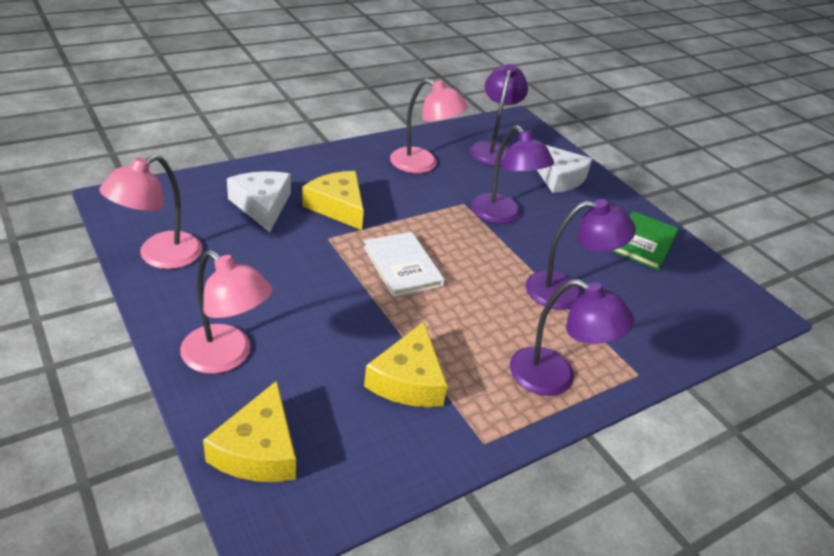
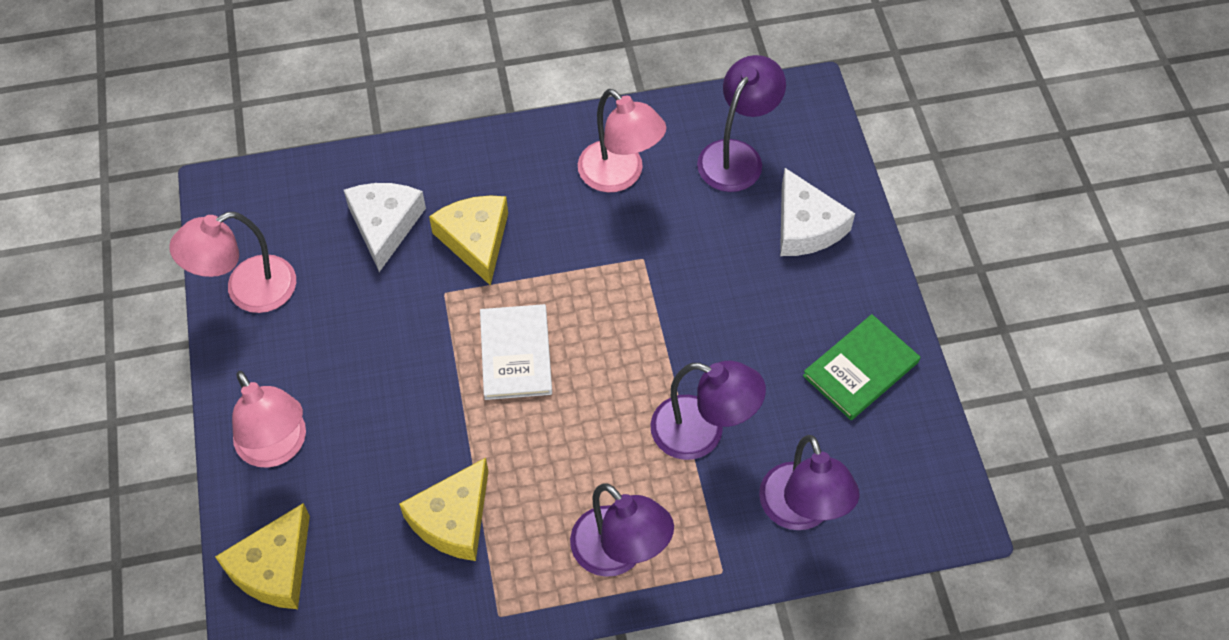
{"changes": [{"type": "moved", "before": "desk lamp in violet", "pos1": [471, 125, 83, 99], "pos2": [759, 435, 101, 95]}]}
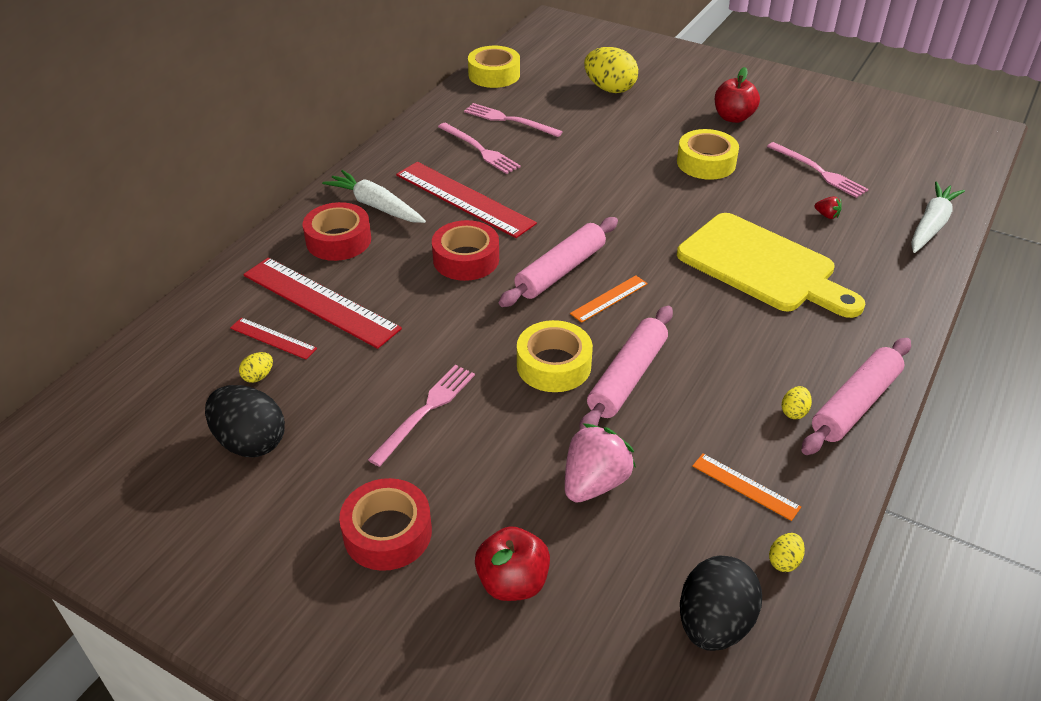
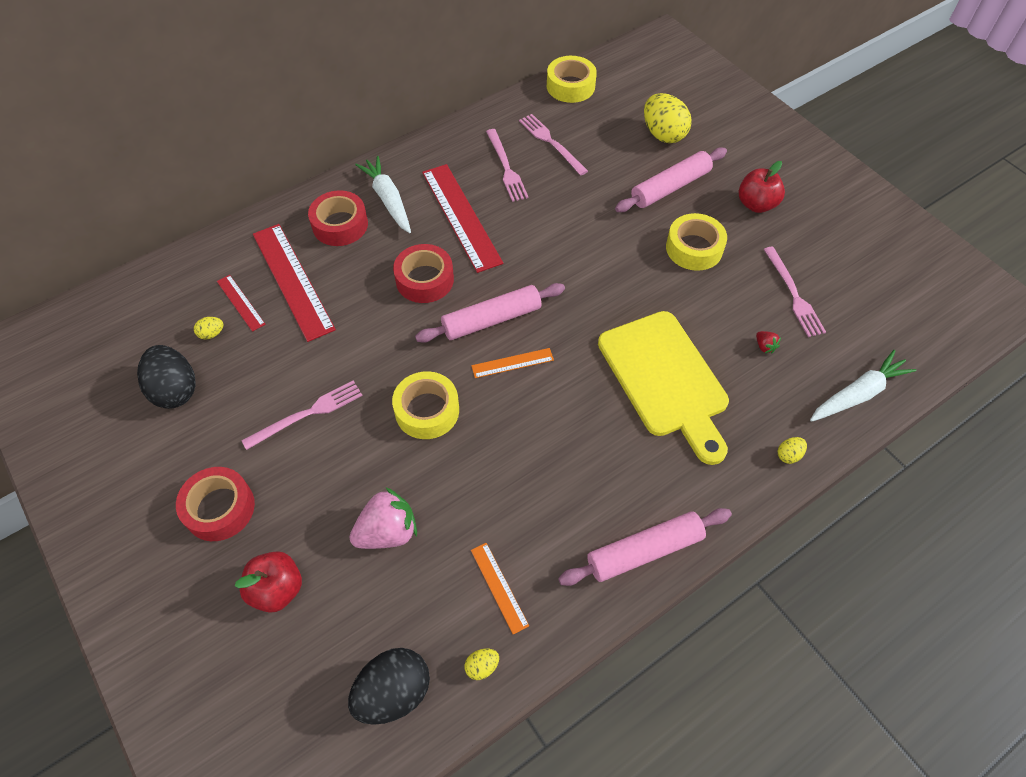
{"changes": [{"type": "moved", "before": "rolling pin in rose-pink", "pos1": [579, 306, 94, 125], "pos2": [615, 148, 112, 64]}, {"type": "moved", "before": "egg shape in bright yellow", "pos1": [781, 386, 31, 33], "pos2": [778, 437, 29, 27]}]}
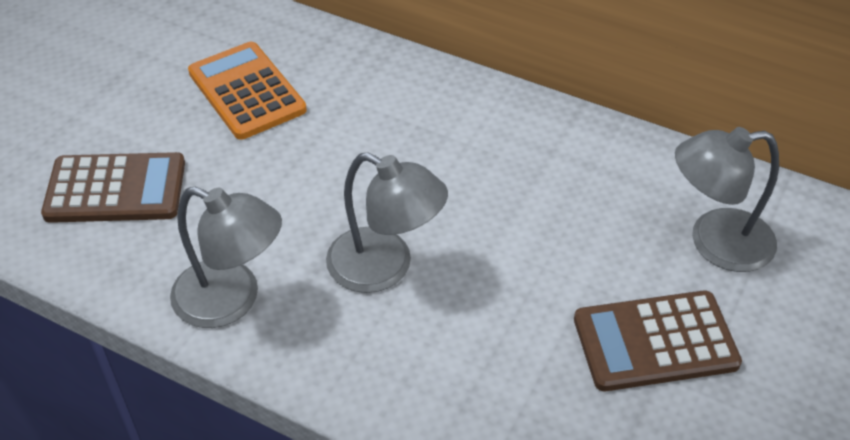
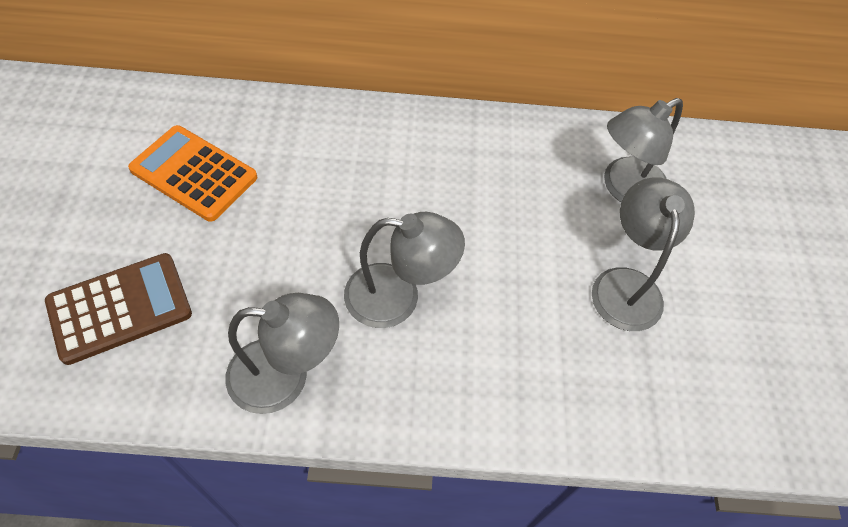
{"changes": [{"type": "replaced", "before": "adding machine in dark brown", "after": "desk lamp in ash-grey", "pos1": [574, 290, 168, 101], "pos2": [592, 177, 103, 154]}]}
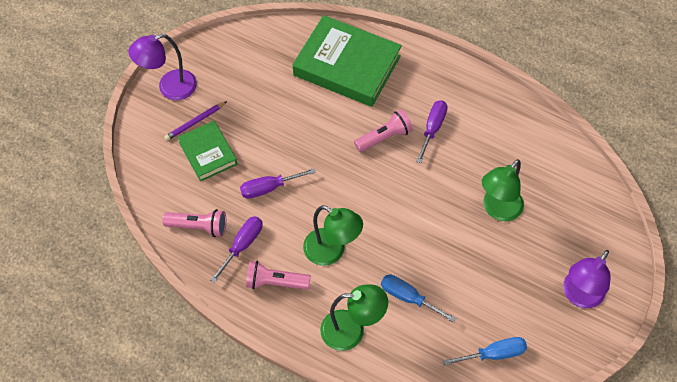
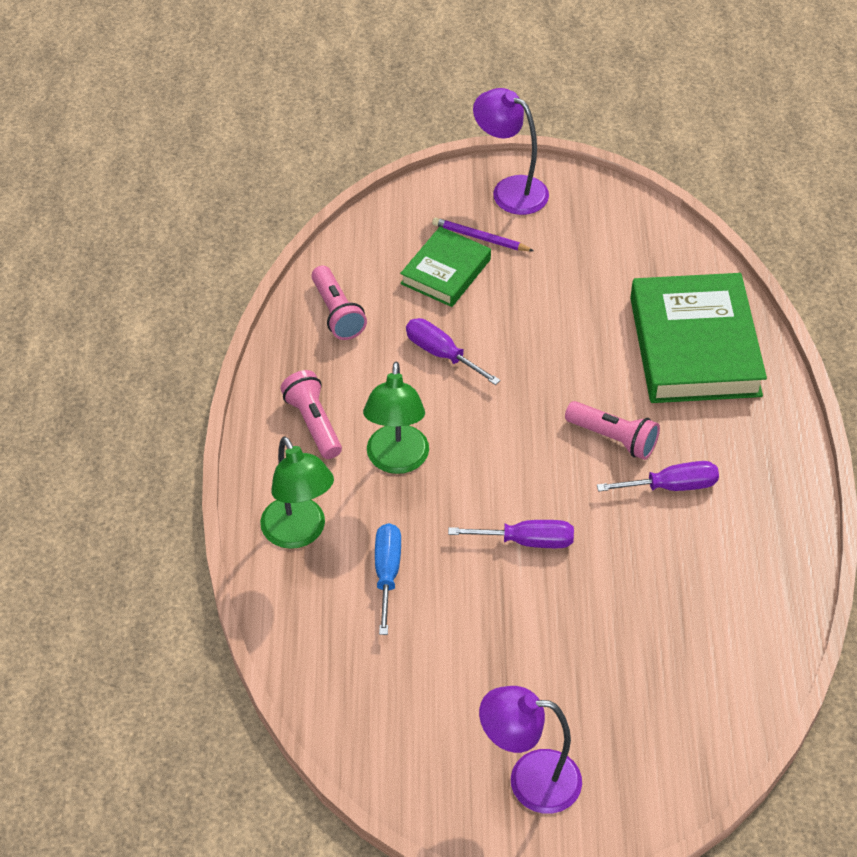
{"changes": [{"type": "removed", "before": "hand screwdriver in blue", "pos1": [443, 337, 84, 29]}, {"type": "removed", "before": "desk lamp in green", "pos1": [482, 159, 42, 62]}, {"type": "moved", "before": "hand screwdriver in violet", "pos1": [211, 216, 52, 67], "pos2": [448, 520, 126, 28]}]}
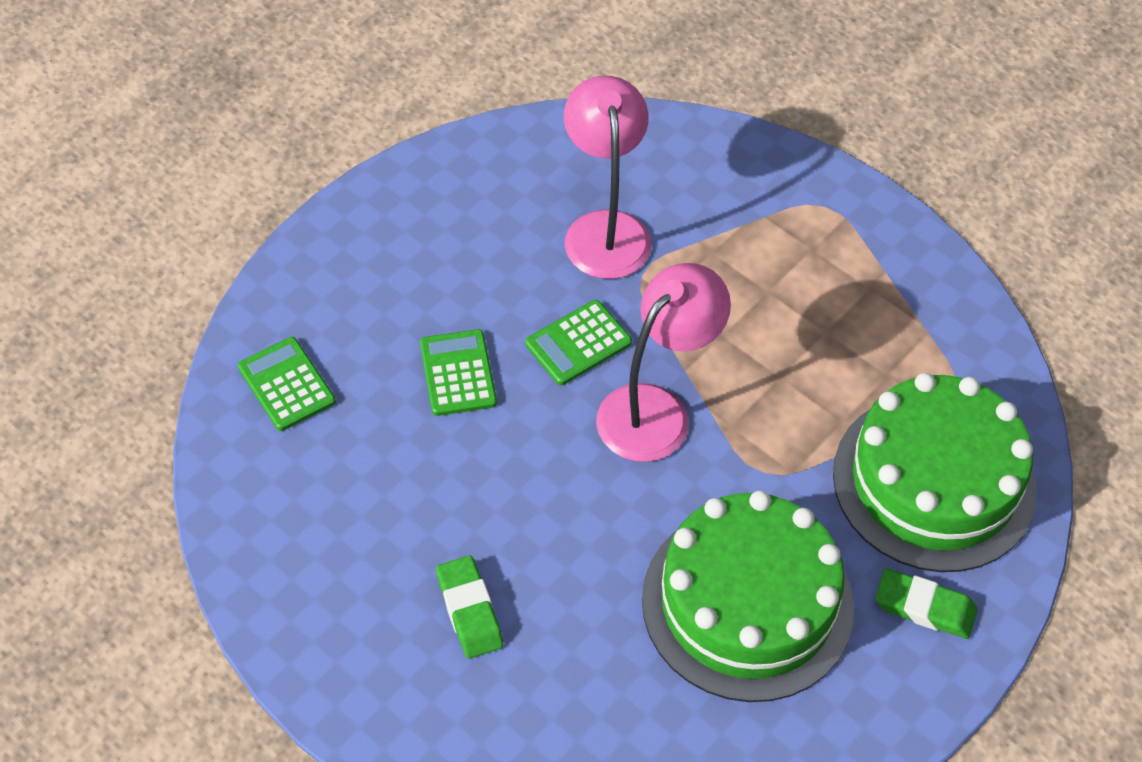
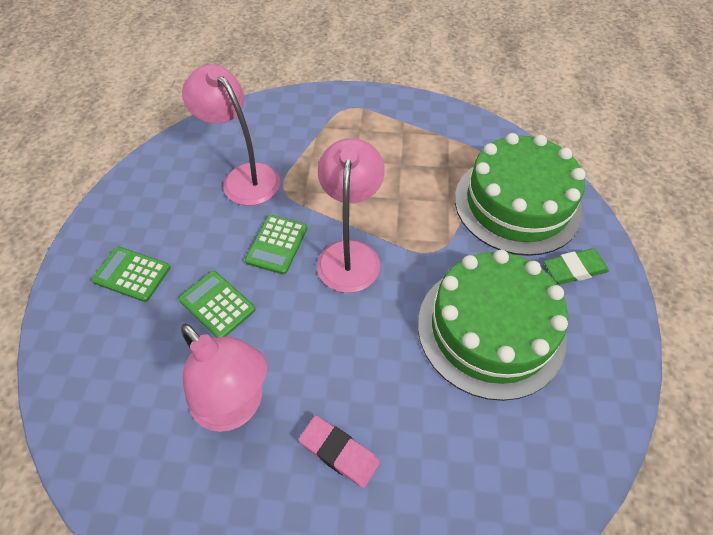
{"changes": [{"type": "added", "after": "desk lamp in rose-pink", "pos2": [181, 323, 86, 109]}, {"type": "moved", "before": "adding machine in green", "pos1": [238, 337, 98, 94], "pos2": [91, 247, 79, 55]}, {"type": "recoloured", "before": "gum eraser in green", "after": "gum eraser in rose-pink", "pos1": [436, 555, 67, 104], "pos2": [299, 416, 81, 72]}]}
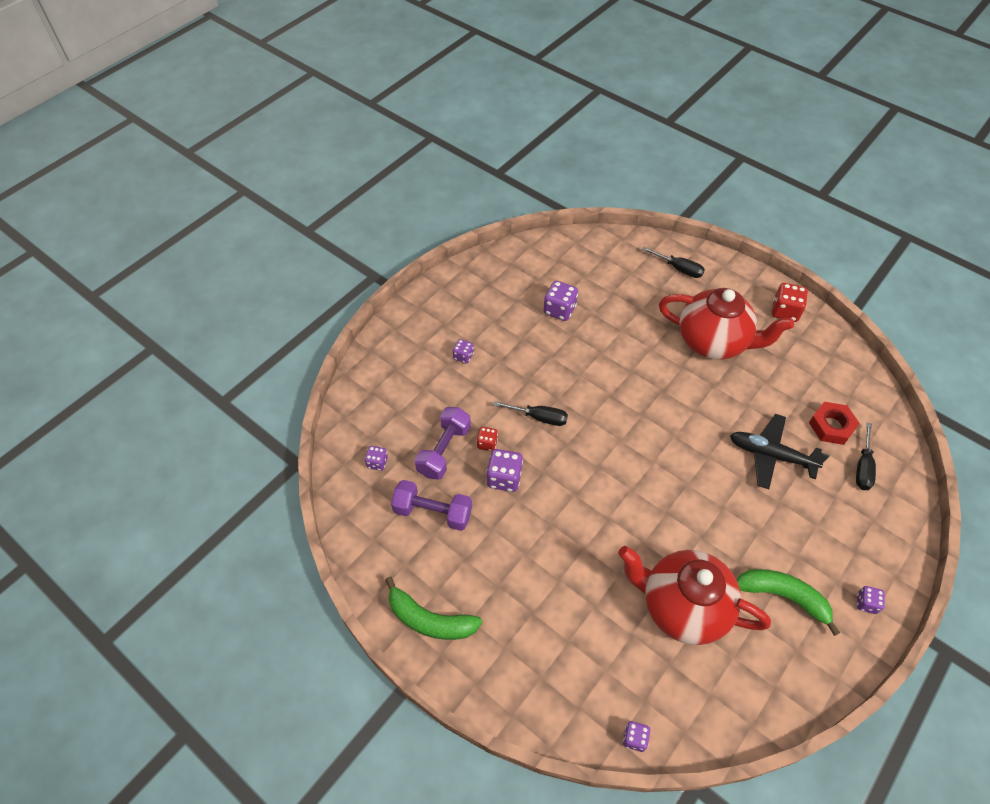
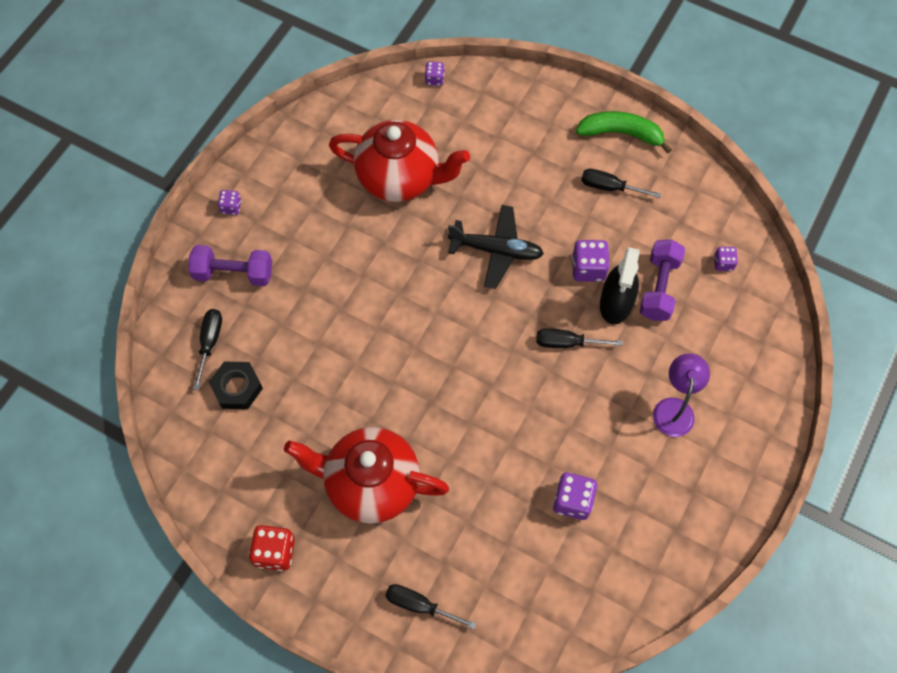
{"changes": [{"type": "removed", "before": "banana in green", "pos1": [737, 569, 103, 67]}, {"type": "added", "after": "hand screwdriver in ebony", "pos2": [581, 169, 80, 29]}, {"type": "moved", "before": "hand weight in violet", "pos1": [391, 480, 81, 51], "pos2": [188, 245, 84, 41]}, {"type": "moved", "before": "toy plane in ebony", "pos1": [730, 414, 100, 75], "pos2": [448, 205, 96, 84]}, {"type": "replaced", "before": "dice in violet", "after": "desk lamp in violet", "pos1": [453, 339, 21, 25], "pos2": [653, 353, 57, 84]}, {"type": "replaced", "before": "dice in crimson", "after": "spray bottle in ebony", "pos1": [477, 427, 21, 24], "pos2": [600, 247, 40, 77]}, {"type": "recoloured", "before": "nut in crimson", "after": "nut in ebony", "pos1": [809, 402, 51, 43], "pos2": [209, 362, 54, 47]}]}
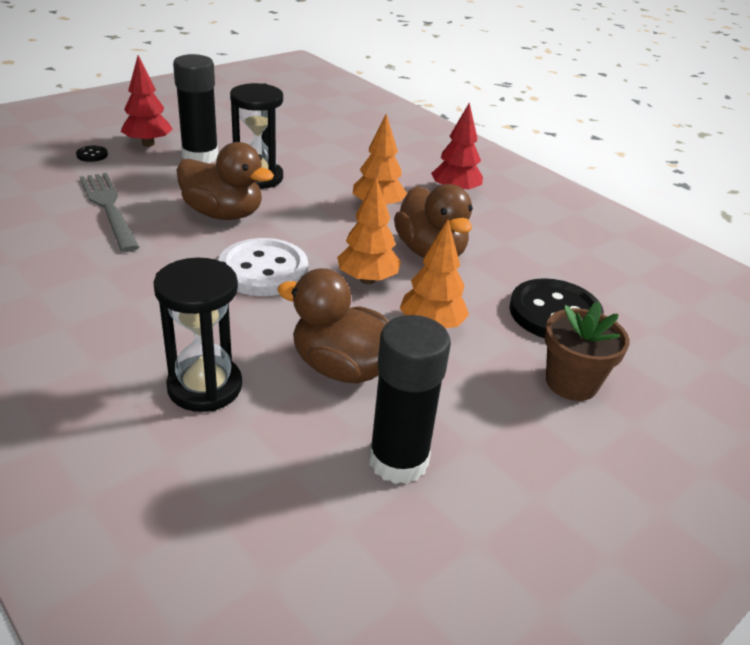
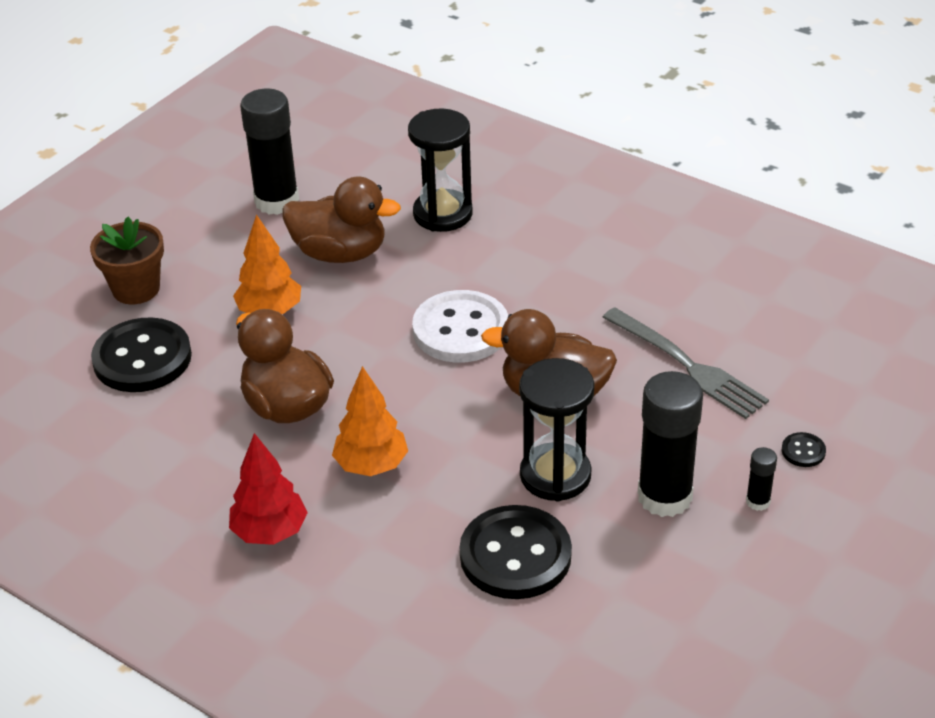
{"changes": [{"type": "removed", "before": "fir tree in orange-coloured", "pos1": [337, 177, 64, 107]}, {"type": "added", "after": "shirt button in ebony", "pos2": [460, 505, 112, 94]}, {"type": "replaced", "before": "fir tree in crimson", "after": "stick of glue in ebony", "pos1": [121, 55, 52, 92], "pos2": [746, 447, 31, 64]}]}
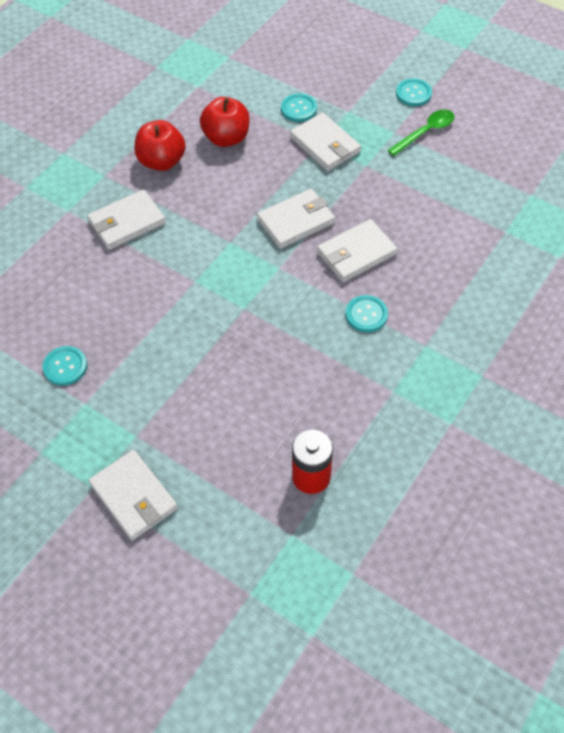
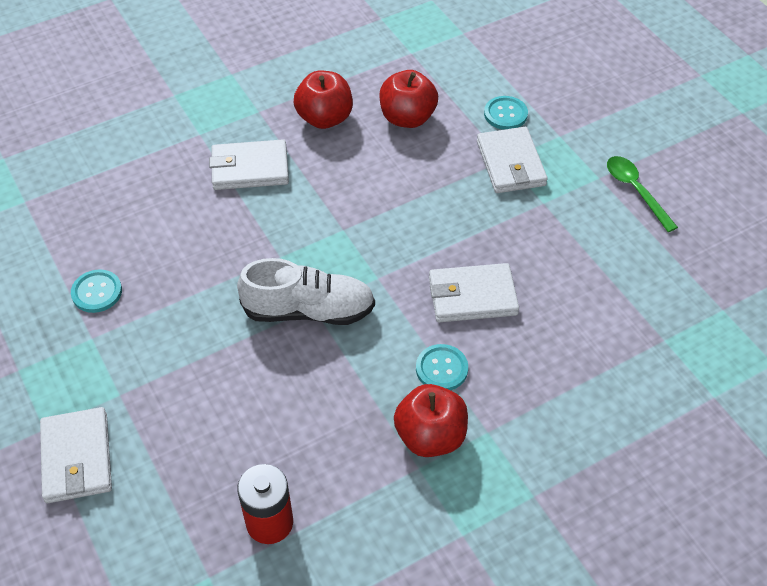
{"changes": [{"type": "removed", "before": "wallet in white", "pos1": [257, 189, 78, 60]}, {"type": "removed", "before": "shirt button in teal", "pos1": [396, 78, 36, 28]}, {"type": "added", "after": "lace-up shoe in white", "pos2": [237, 258, 138, 67]}, {"type": "added", "after": "apple in crimson", "pos2": [394, 384, 74, 73]}, {"type": "turned", "before": "tablespoon in green", "pos1": [388, 110, 67, 46], "pos2": [607, 156, 71, 76], "turn": -105}]}
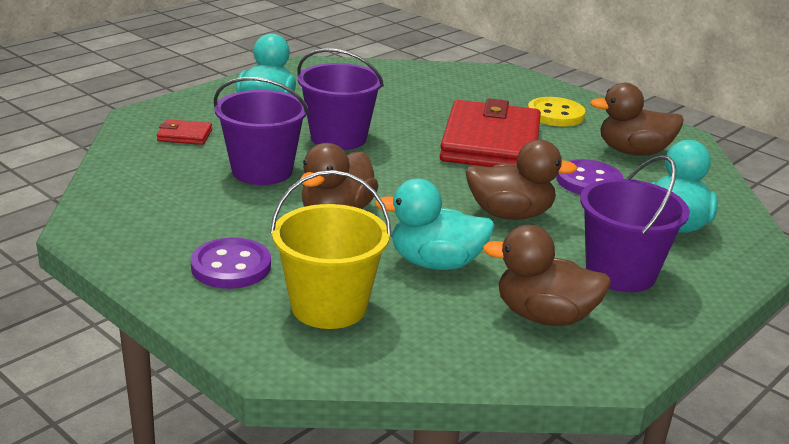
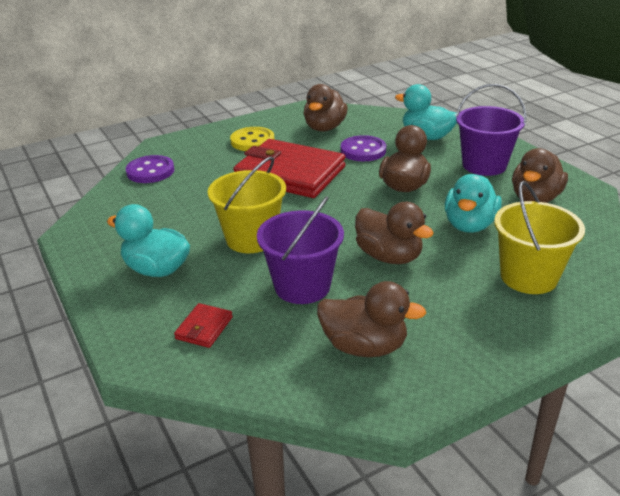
{"changes": [{"type": "added", "after": "duck in dark brown", "pos2": [317, 281, 109, 76]}, {"type": "moved", "before": "shirt button in violet", "pos1": [190, 238, 81, 51], "pos2": [126, 155, 48, 28]}, {"type": "recoloured", "before": "bucket in violet", "after": "bucket in bright yellow", "pos1": [297, 48, 87, 102], "pos2": [207, 156, 79, 97]}]}
